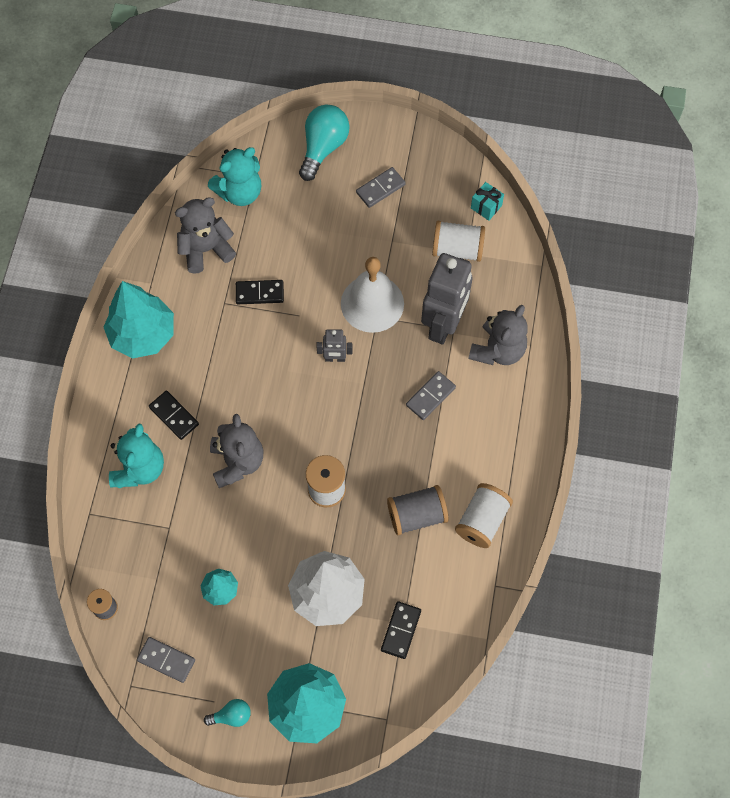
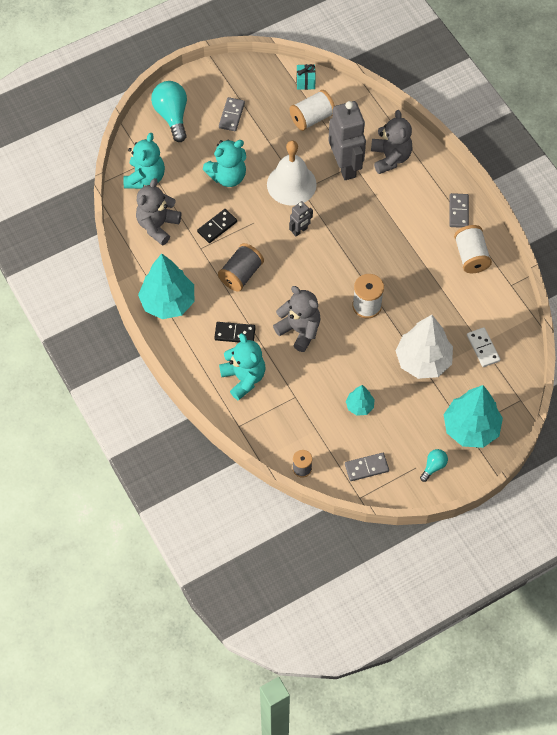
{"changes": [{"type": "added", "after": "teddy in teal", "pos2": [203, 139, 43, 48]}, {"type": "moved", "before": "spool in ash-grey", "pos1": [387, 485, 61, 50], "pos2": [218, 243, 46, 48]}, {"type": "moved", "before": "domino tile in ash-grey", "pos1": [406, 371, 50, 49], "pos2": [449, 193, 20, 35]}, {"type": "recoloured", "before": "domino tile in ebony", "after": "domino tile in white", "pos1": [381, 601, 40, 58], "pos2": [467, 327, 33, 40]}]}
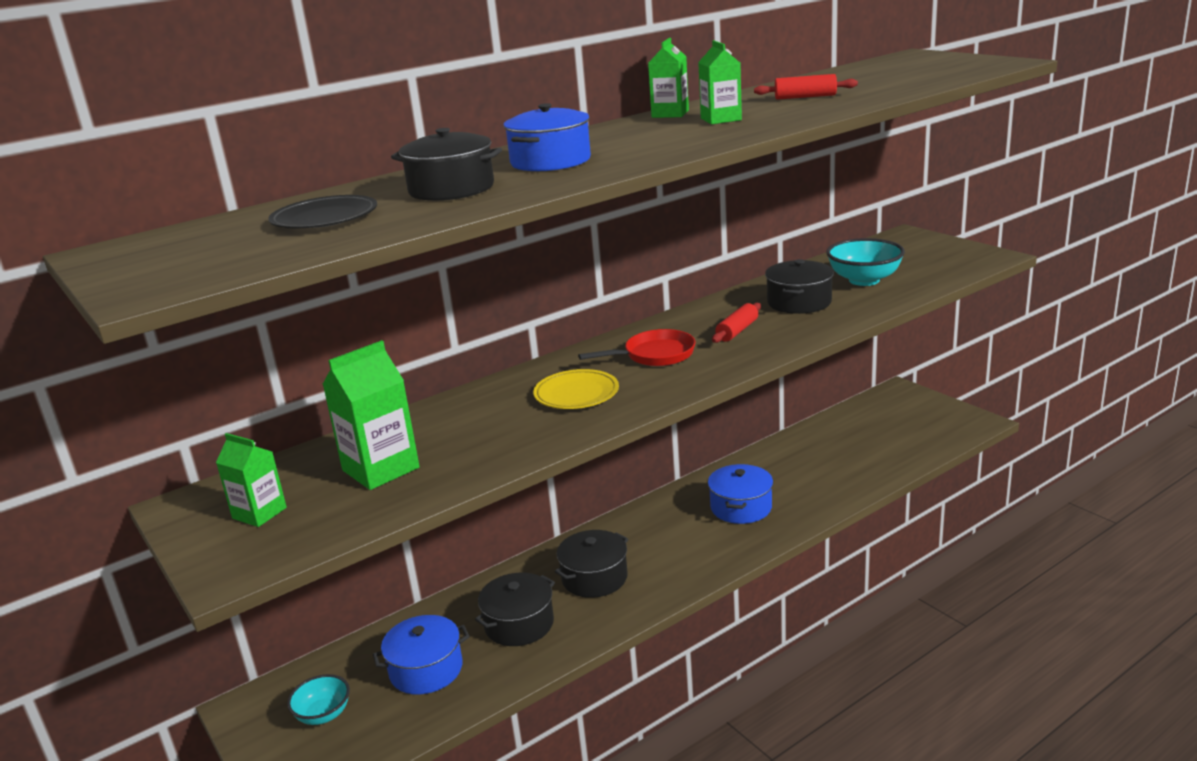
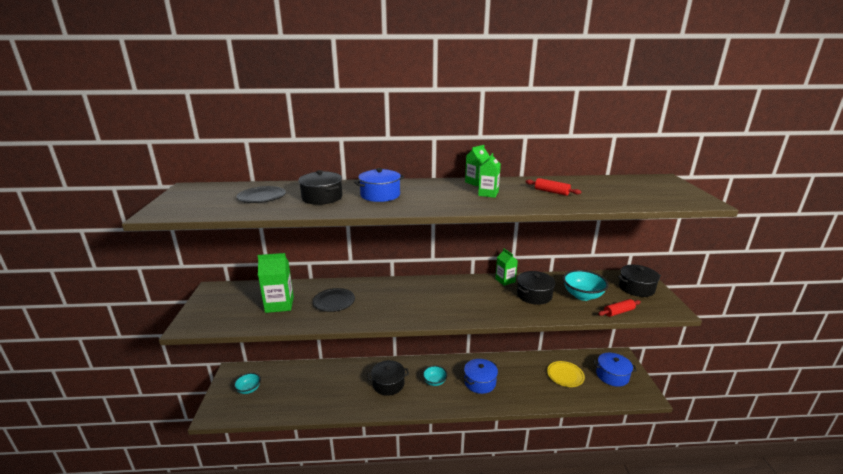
{"changes": [{"type": "removed", "before": "skillet in crimson", "pos1": [578, 329, 118, 37]}, {"type": "added", "after": "dinner plate in ebony", "pos2": [313, 288, 42, 24]}, {"type": "added", "after": "deep dish in teal", "pos2": [422, 365, 26, 21]}, {"type": "moved", "before": "juice carton in green", "pos1": [216, 433, 71, 94], "pos2": [495, 248, 23, 38]}, {"type": "moved", "before": "stockpot in blue", "pos1": [373, 615, 97, 80], "pos2": [593, 353, 44, 34]}, {"type": "moved", "before": "stockpot in ebony", "pos1": [475, 573, 80, 73], "pos2": [617, 265, 44, 32]}, {"type": "moved", "before": "dinner plate in bright yellow", "pos1": [533, 369, 86, 40], "pos2": [547, 361, 38, 26]}, {"type": "moved", "before": "rolling pin in crimson", "pos1": [712, 303, 49, 40], "pos2": [598, 299, 43, 18]}]}
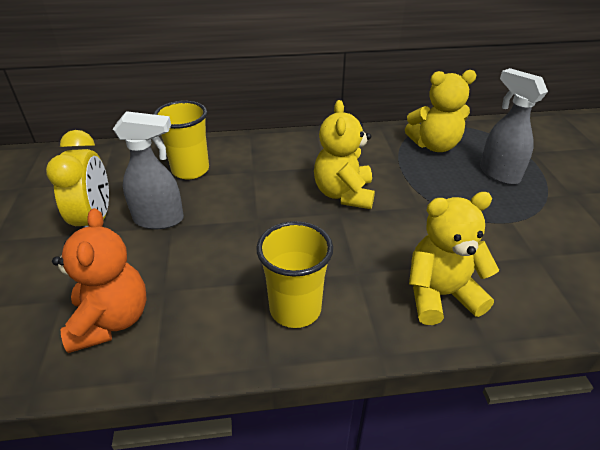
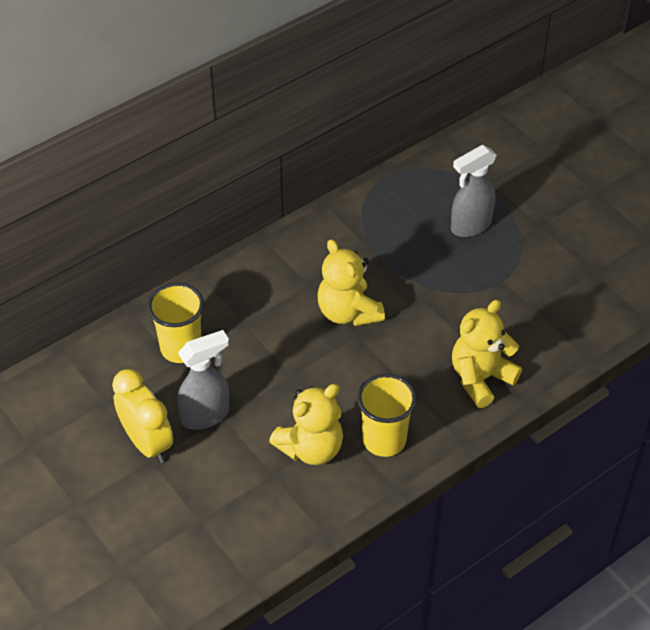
{"changes": [{"type": "removed", "before": "teddy in orange-coloured", "pos1": [52, 208, 95, 145]}, {"type": "moved", "before": "teddy in bright yellow", "pos1": [405, 70, 72, 82], "pos2": [269, 384, 74, 81]}, {"type": "turned", "before": "spray bottle in ash-grey", "pos1": [480, 68, 68, 117], "pos2": [451, 145, 46, 92], "turn": -60}]}
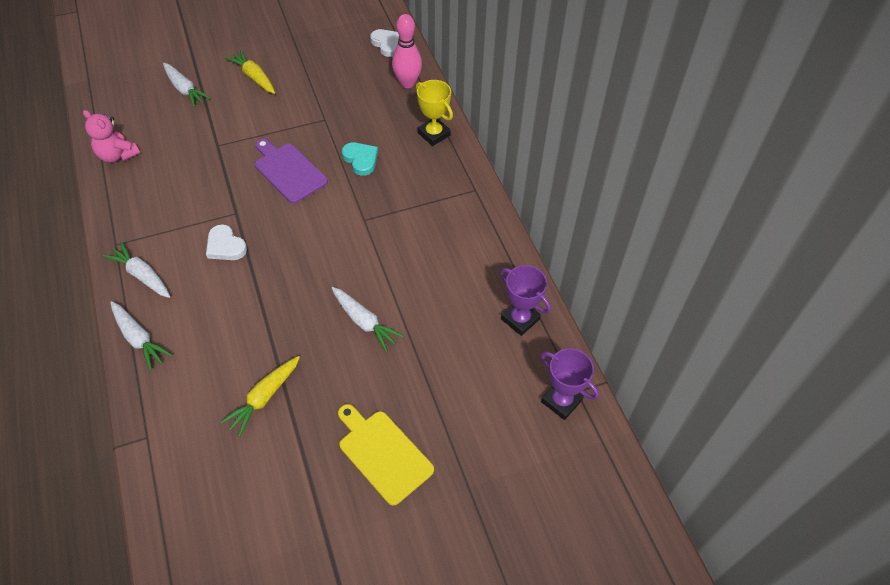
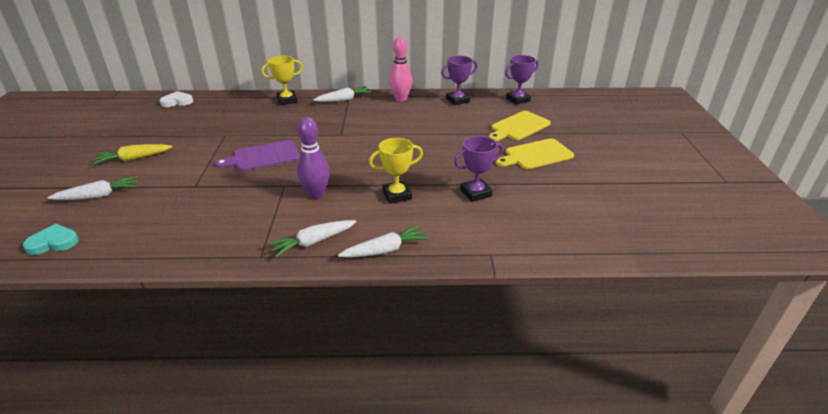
{"changes": [{"type": "removed", "before": "teddy in rose-pink", "pos1": [83, 110, 57, 53]}, {"type": "added", "after": "award cup in bright yellow", "pos2": [369, 138, 54, 66]}, {"type": "added", "after": "cutting board in bright yellow", "pos2": [489, 111, 62, 30]}, {"type": "moved", "before": "toy carrot in white", "pos1": [332, 287, 72, 65], "pos2": [313, 86, 59, 16]}, {"type": "moved", "before": "love heart in teal", "pos1": [342, 142, 36, 34], "pos2": [23, 224, 56, 31]}, {"type": "moved", "before": "bowling pin in rose-pink", "pos1": [392, 14, 30, 74], "pos2": [389, 37, 23, 65]}, {"type": "replaced", "before": "love heart in white", "after": "bowling pin in violet", "pos1": [206, 224, 41, 36], "pos2": [297, 117, 33, 82]}, {"type": "replaced", "before": "toy carrot in bright yellow", "after": "award cup in violet", "pos1": [220, 356, 80, 81], "pos2": [454, 136, 49, 66]}]}
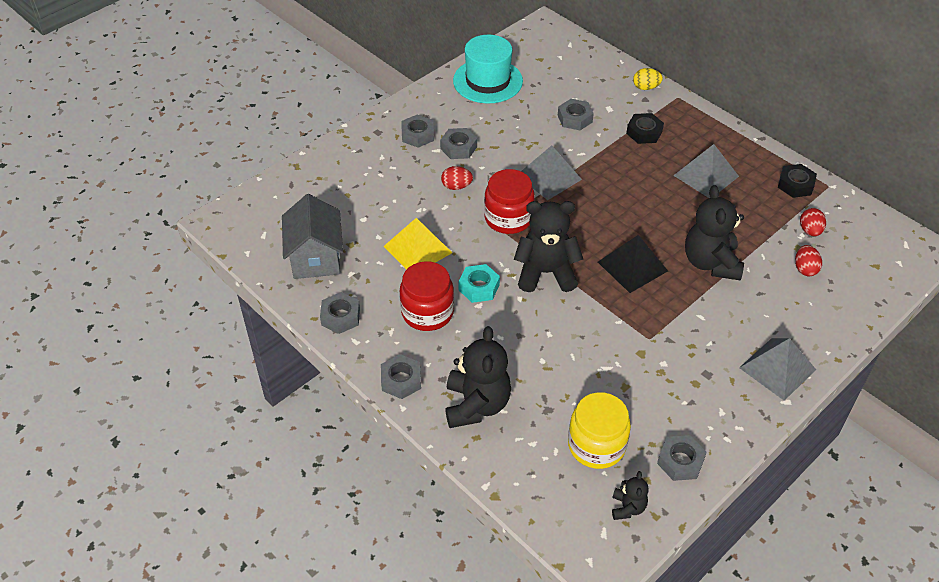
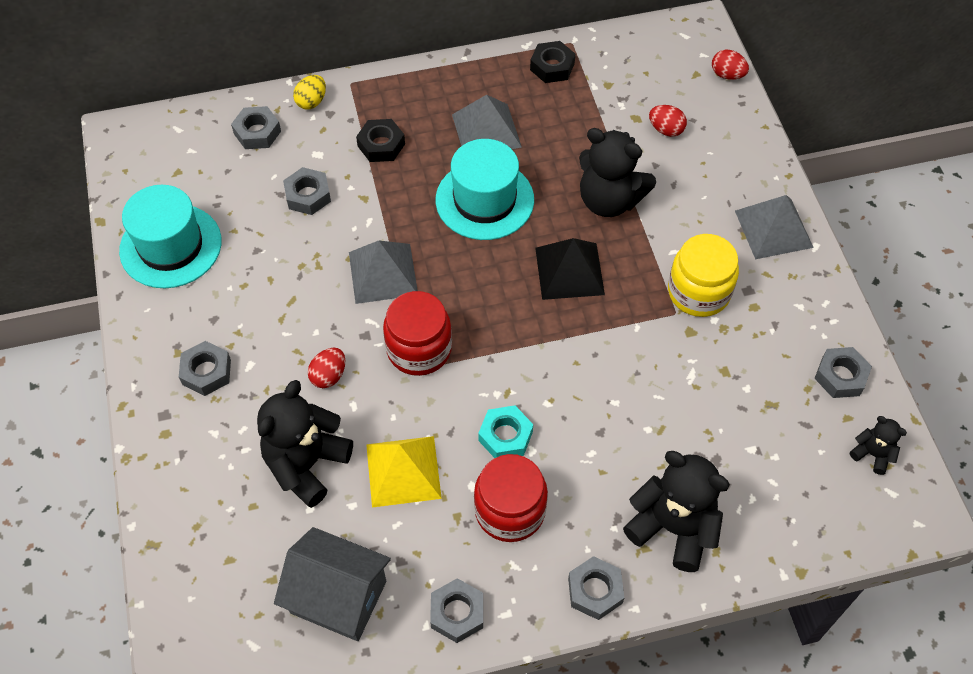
{"changes": [{"type": "added", "after": "tall hat in teal", "pos2": [436, 139, 98, 101]}, {"type": "moved", "before": "nut in ash-grey", "pos1": [440, 128, 37, 31], "pos2": [231, 106, 50, 43]}, {"type": "moved", "before": "teddy in ebony", "pos1": [514, 201, 69, 91], "pos2": [257, 380, 96, 128]}, {"type": "moved", "before": "jar in bright yellow", "pos1": [568, 392, 63, 77], "pos2": [668, 234, 71, 83]}, {"type": "moved", "before": "egg shape in crimson", "pos1": [800, 208, 26, 28], "pos2": [712, 50, 37, 30]}]}
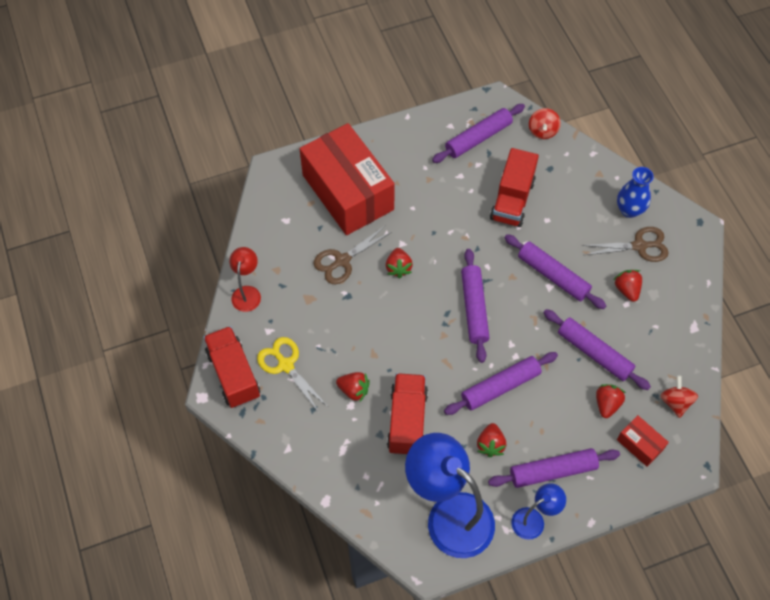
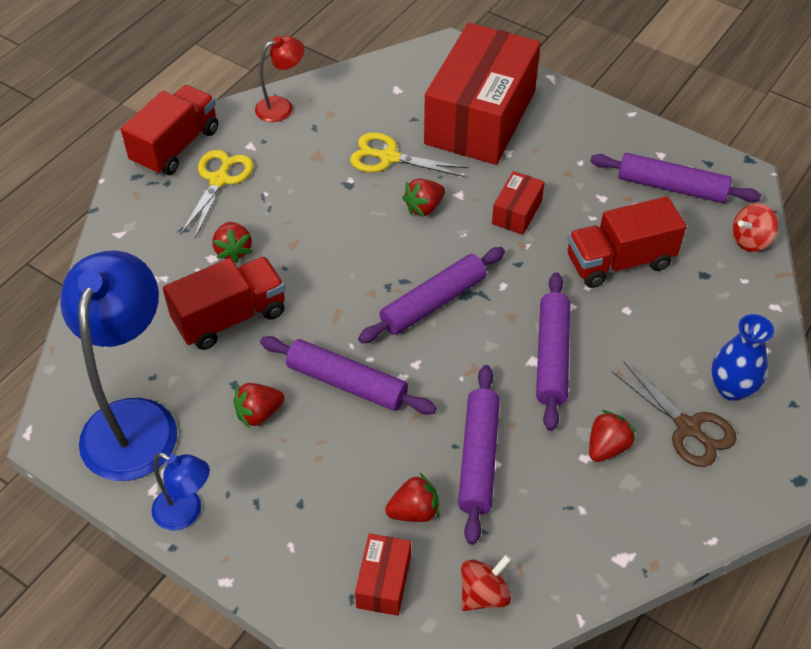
{"changes": [{"type": "removed", "before": "rolling pin in violet", "pos1": [488, 448, 132, 40]}, {"type": "added", "after": "box in crimson", "pos2": [492, 171, 53, 64]}, {"type": "recoloured", "before": "pair of scissors in dark brown", "after": "pair of scissors in bright yellow", "pos1": [313, 225, 79, 59], "pos2": [350, 132, 118, 45]}]}
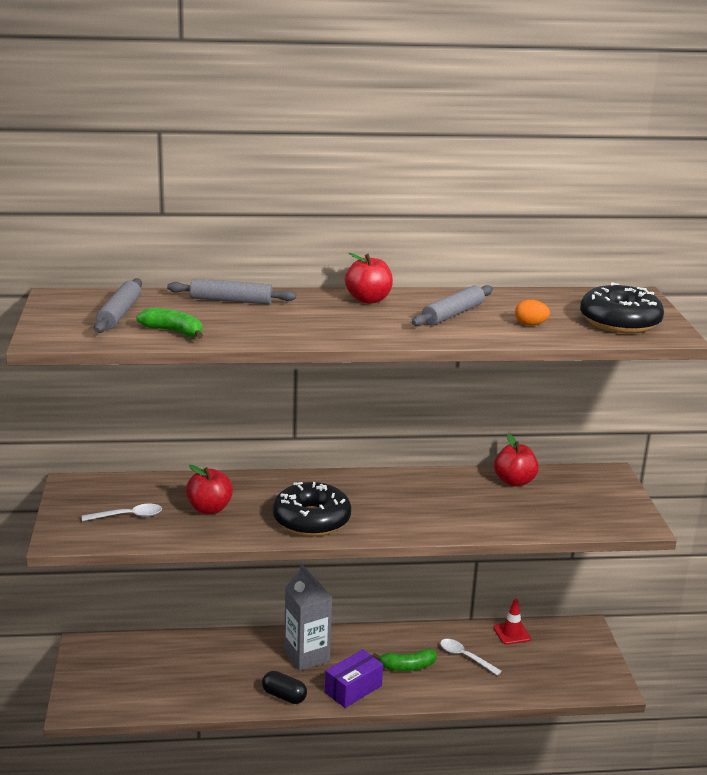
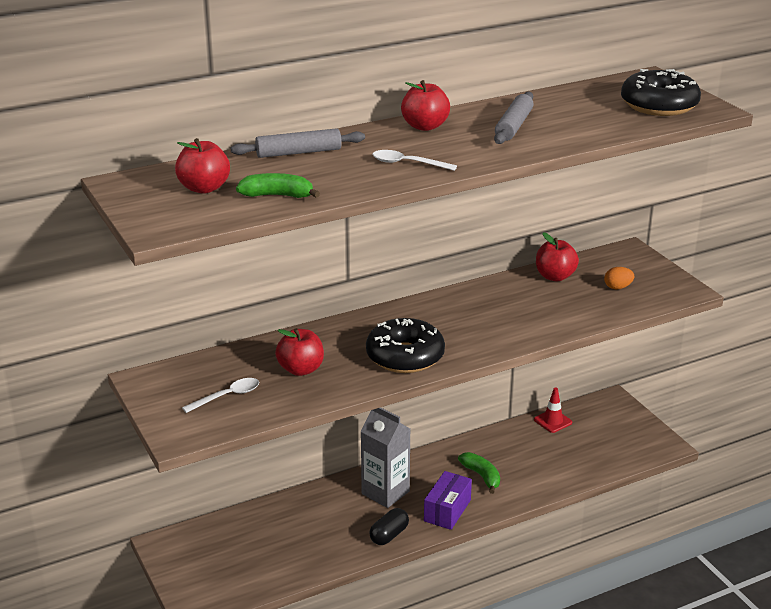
{"changes": [{"type": "moved", "before": "tablespoon in white", "pos1": [440, 639, 62, 37], "pos2": [372, 150, 85, 21]}, {"type": "moved", "before": "egg shape in orange-coloured", "pos1": [515, 300, 35, 26], "pos2": [604, 267, 30, 22]}, {"type": "replaced", "before": "rolling pin in ash-grey", "after": "apple in crimson", "pos1": [94, 278, 48, 55], "pos2": [175, 138, 55, 56]}, {"type": "turned", "before": "capsule in ebony", "pos1": [262, 671, 45, 33], "pos2": [369, 508, 40, 37], "turn": -60}, {"type": "turned", "before": "banana in green", "pos1": [372, 649, 65, 22], "pos2": [458, 452, 42, 42], "turn": -90}]}
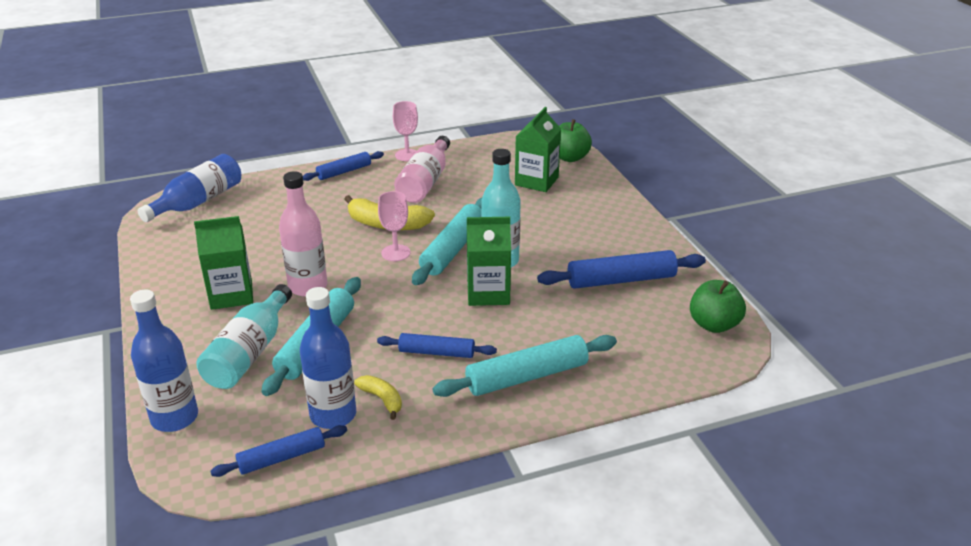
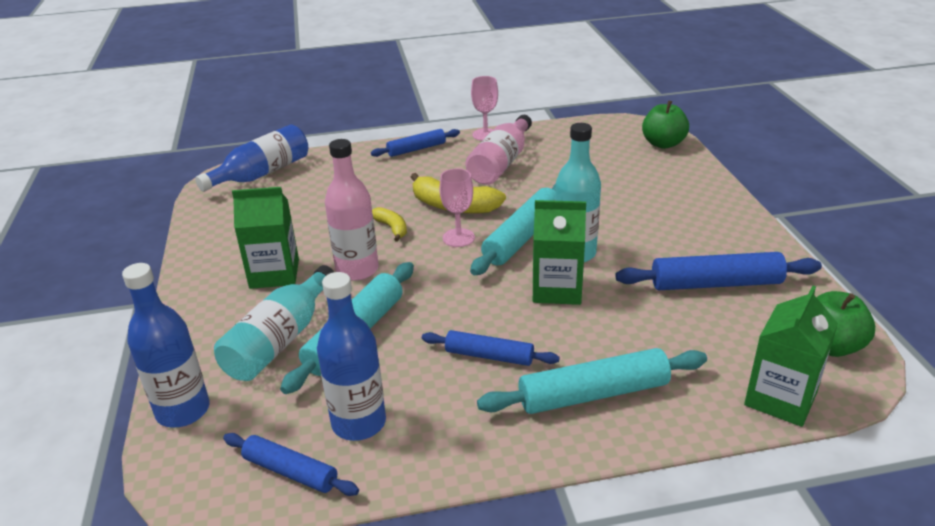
{"changes": [{"type": "moved", "before": "banana in bright yellow", "pos1": [354, 375, 48, 45], "pos2": [372, 207, 35, 34]}, {"type": "moved", "before": "juice carton in green", "pos1": [515, 107, 46, 85], "pos2": [744, 286, 94, 141]}, {"type": "turned", "before": "rolling pin in blue", "pos1": [210, 425, 137, 52], "pos2": [223, 433, 136, 63], "turn": 45}]}
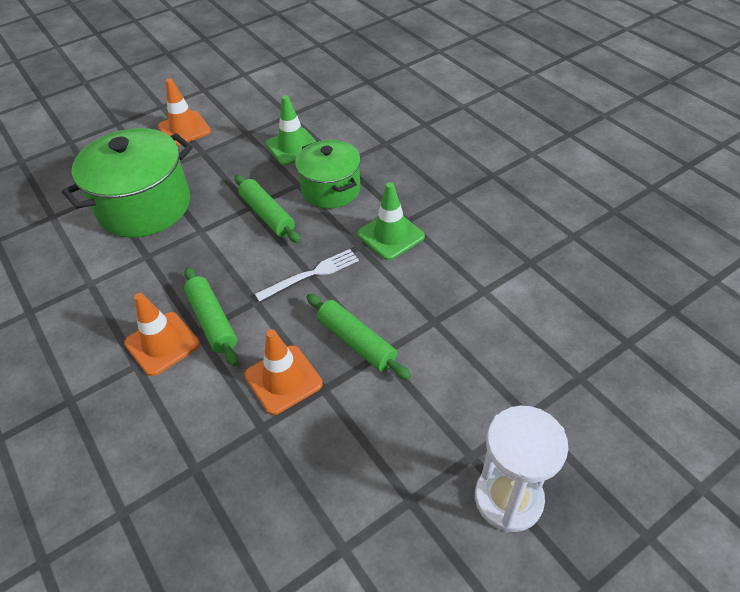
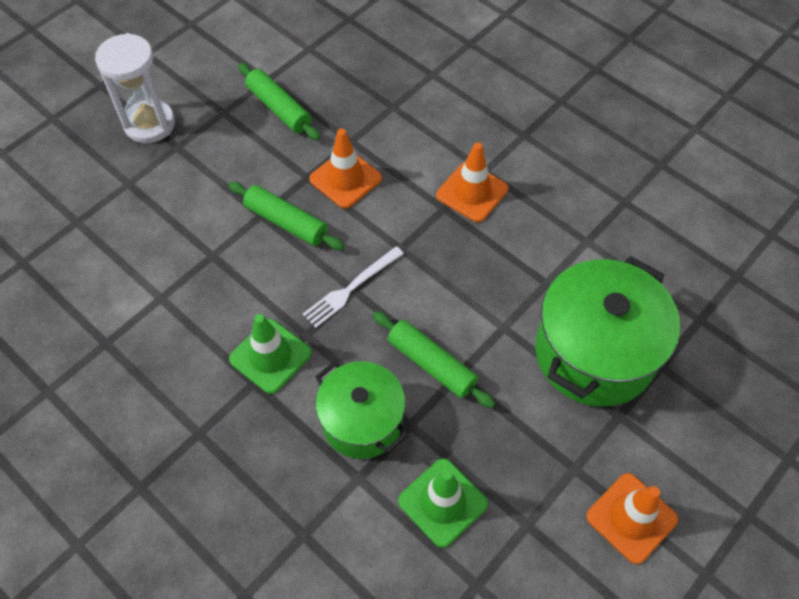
{"changes": [{"type": "moved", "before": "rolling pin in green", "pos1": [184, 267, 54, 99], "pos2": [238, 63, 82, 77]}]}
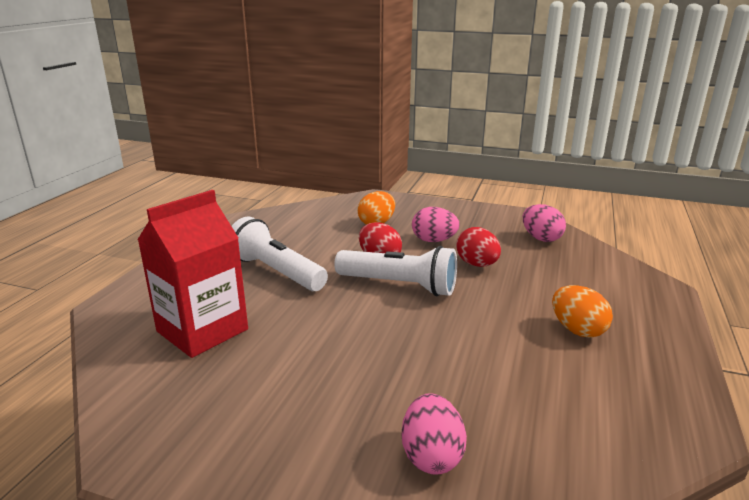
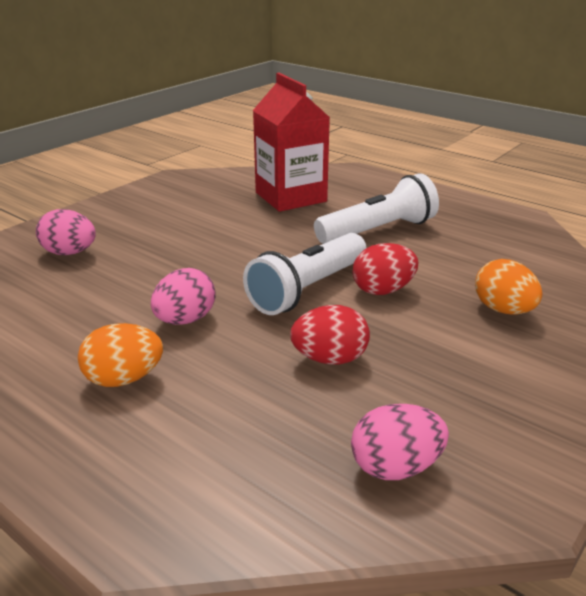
{"changes": [{"type": "moved", "before": "egg shape in rose-pink", "pos1": [412, 207, 48, 35], "pos2": [151, 268, 65, 57]}]}
